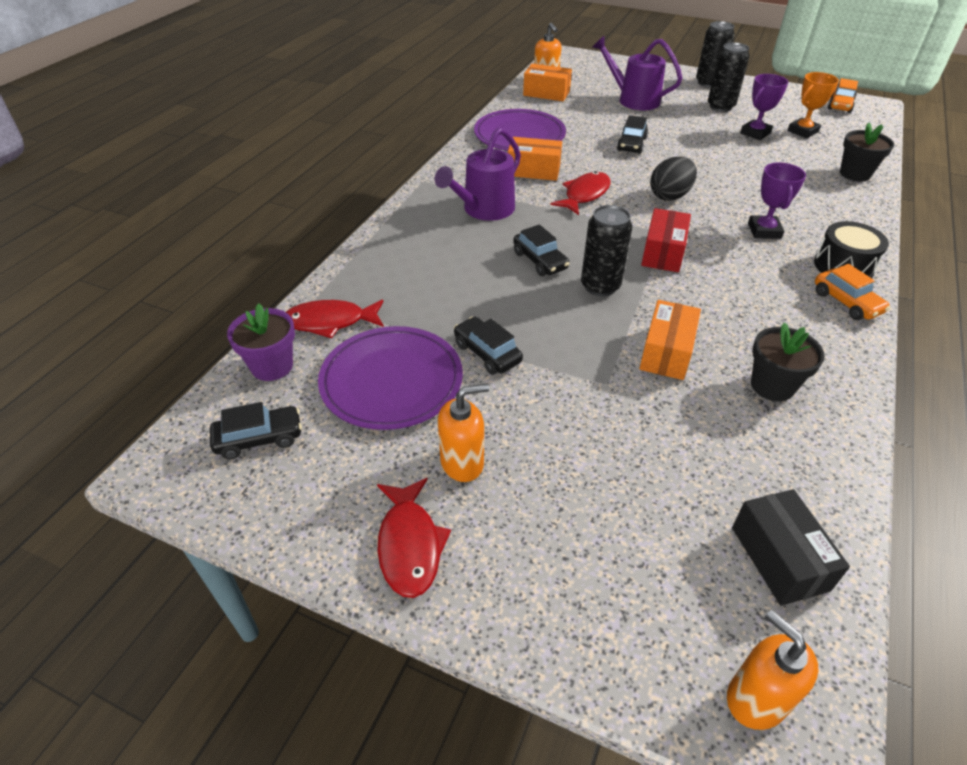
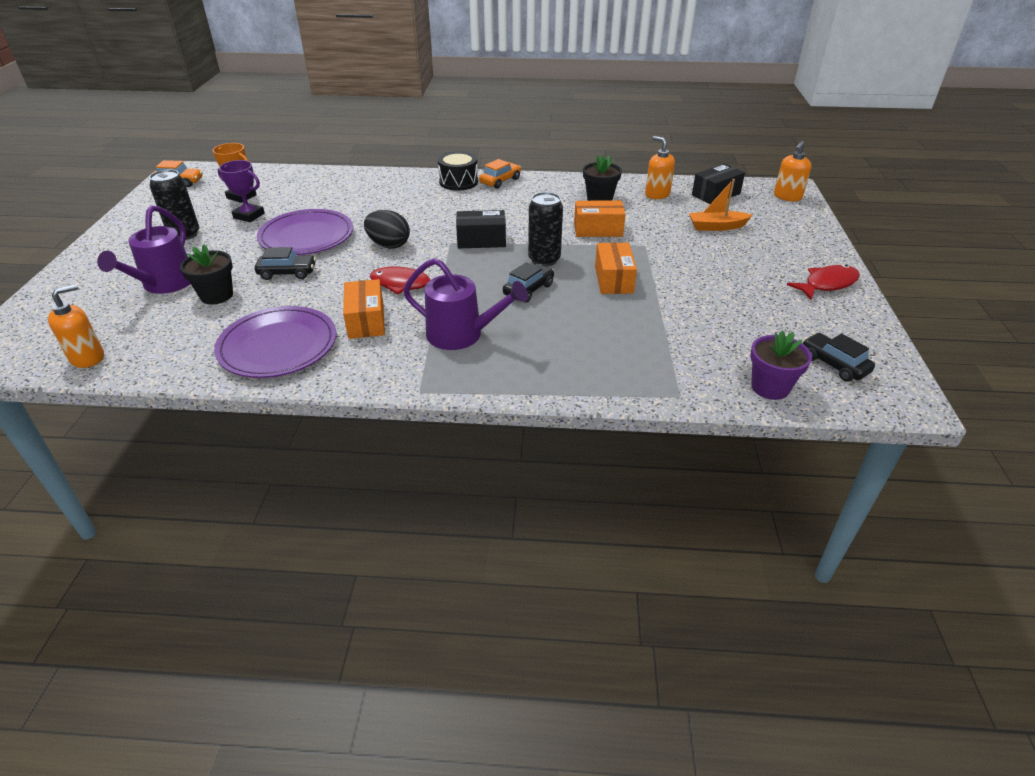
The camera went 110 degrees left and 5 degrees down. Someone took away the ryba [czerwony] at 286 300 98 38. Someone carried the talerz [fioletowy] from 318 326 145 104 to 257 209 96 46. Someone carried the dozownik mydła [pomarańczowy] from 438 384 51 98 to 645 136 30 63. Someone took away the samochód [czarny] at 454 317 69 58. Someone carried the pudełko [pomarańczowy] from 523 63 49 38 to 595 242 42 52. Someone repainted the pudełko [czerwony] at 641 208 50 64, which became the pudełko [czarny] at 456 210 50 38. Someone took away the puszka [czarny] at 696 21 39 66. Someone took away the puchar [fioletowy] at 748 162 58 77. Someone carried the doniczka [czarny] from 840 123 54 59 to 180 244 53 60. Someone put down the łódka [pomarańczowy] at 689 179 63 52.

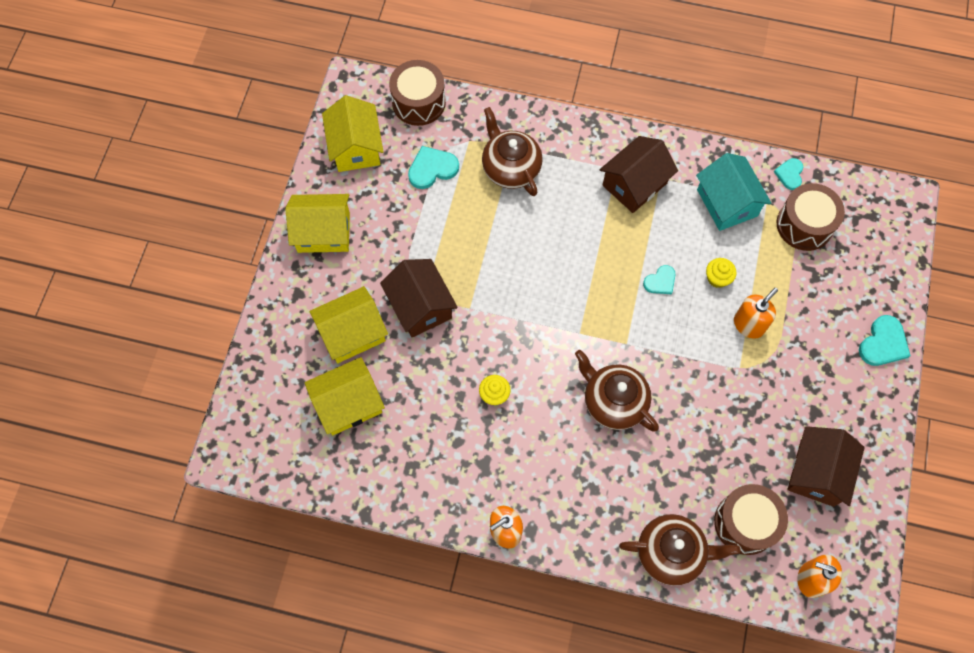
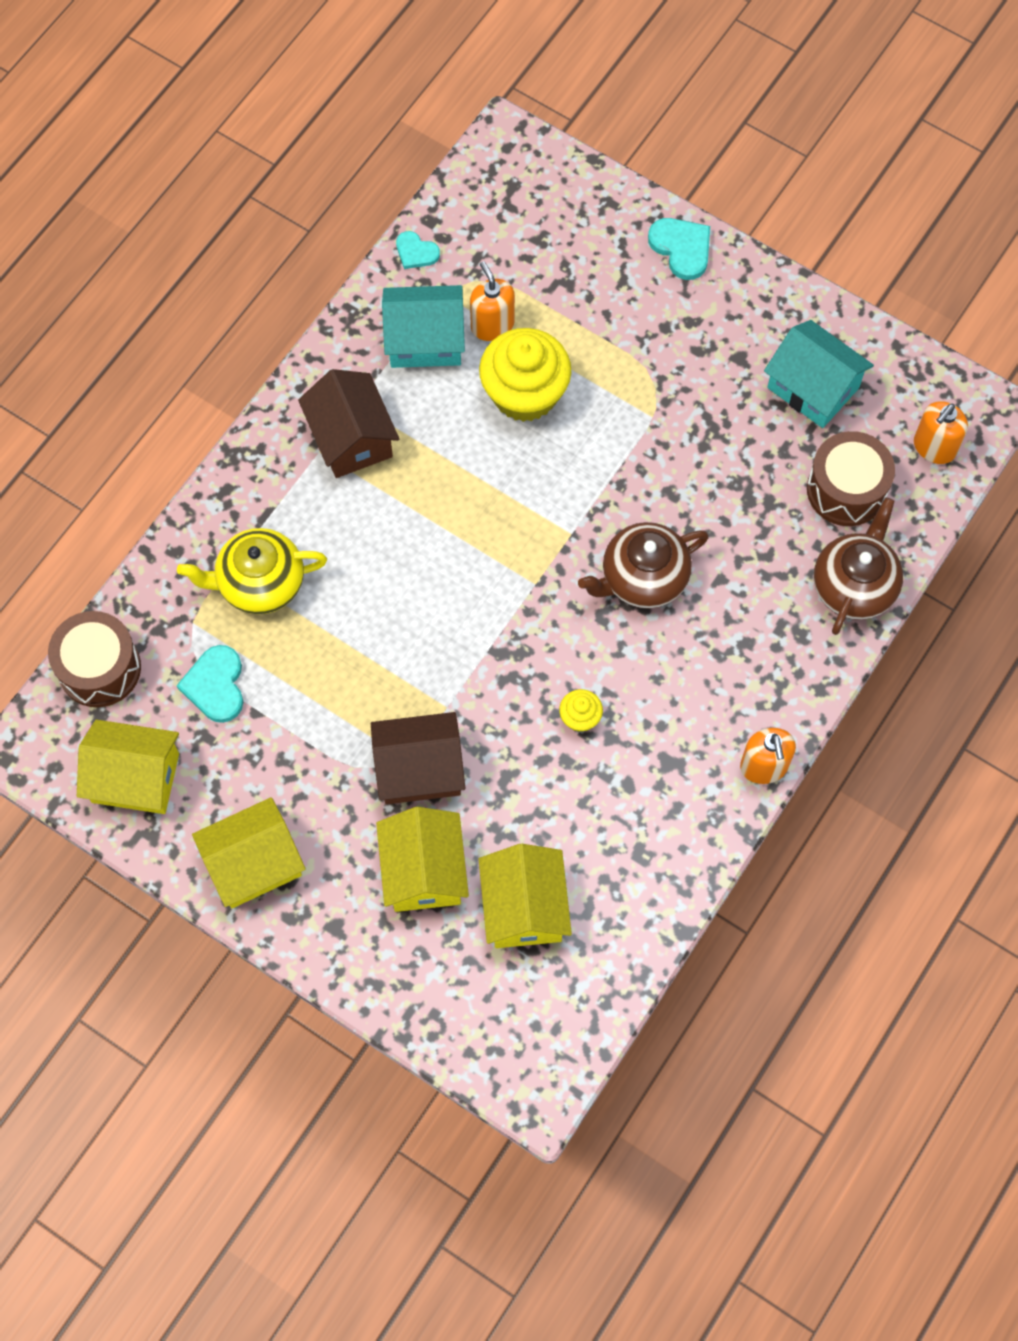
The camera went 70 degrees left and 0 degrees up. Someone rotated the domek [żółty] at 285 194 65 59 by 45 degrees clockwise. Someone repainted the imbryk [brązowy] at 482 107 60 89, which became the imbryk [żółty] at 177 528 150 86. Someone took away the serce [turkusowy] at 643 265 33 29. Someone scaled the muffinka [żółty] at 706 258 30 30 by 2.22. Someone carried the dozownik mydła [pomarańczowy] from 734 288 44 50 to 470 261 45 80. Someone took away the bęben [brązowy] at 777 183 68 68. Someone repainted the domek [brązowy] at 788 426 77 81, which became the domek [turkusowy] at 764 320 110 108.

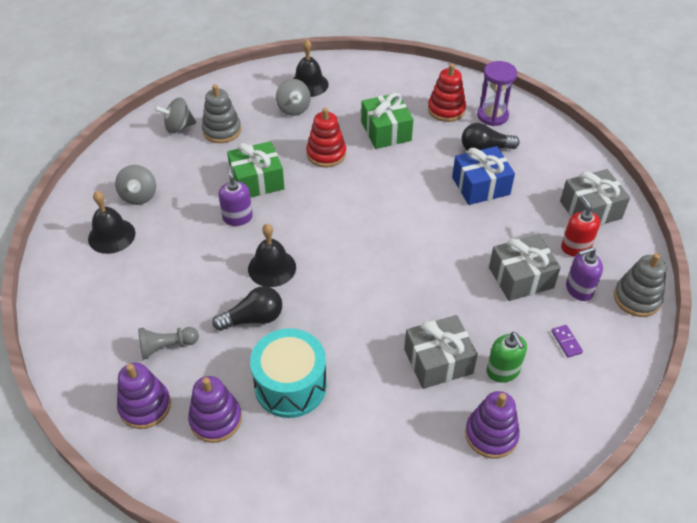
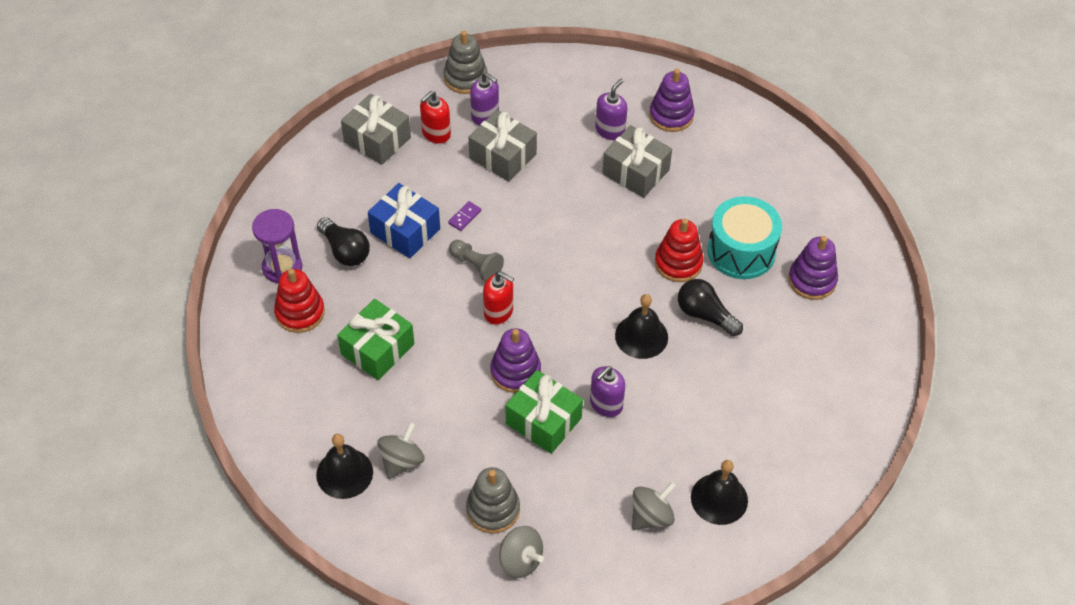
The camera went 125 degrees left and 5 degrees up. Someone carried the zabawka nakładanka [fioletowy] from 117 363 54 66 to 490 328 51 65. Someone carried the pionek [szary] from 138 327 61 33 to 449 240 55 42. Someone carried the zabawka nakładanka [czerwony] from 306 108 40 59 to 655 218 48 64. Someone repainted the dozownik mydła [zielony] at 486 332 41 51, which became the dozownik mydła [fioletowy] at 595 79 32 61. Someone carried the kostka domina [fioletowy] from 551 325 32 33 to 448 201 33 30. Someone put down the dozownik mydła [czerwony] at 483 271 31 54.

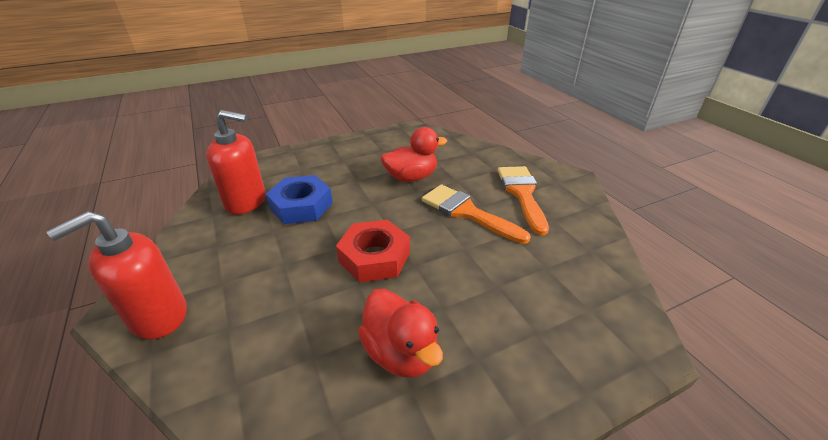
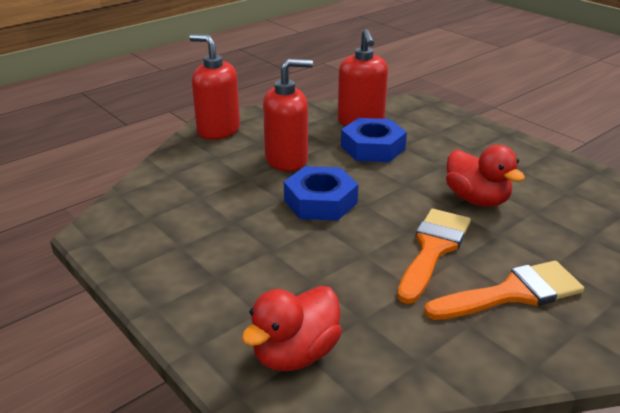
The camera went 75 degrees right and 5 degrees down. Someone repainted the nakrętka [czerwony] at 336 220 74 62, which became the nakrętka [niebieski] at 284 166 74 55. Someone carried the kaczka [czerwony] from 358 289 85 89 to 242 286 100 85. Someone put down the dozownik mydła [czerwony] at 263 59 50 112.

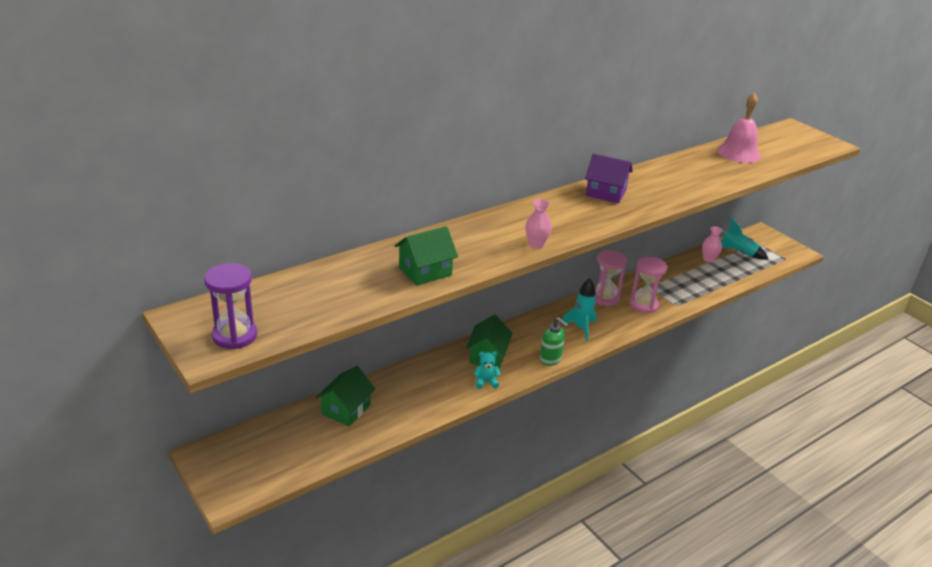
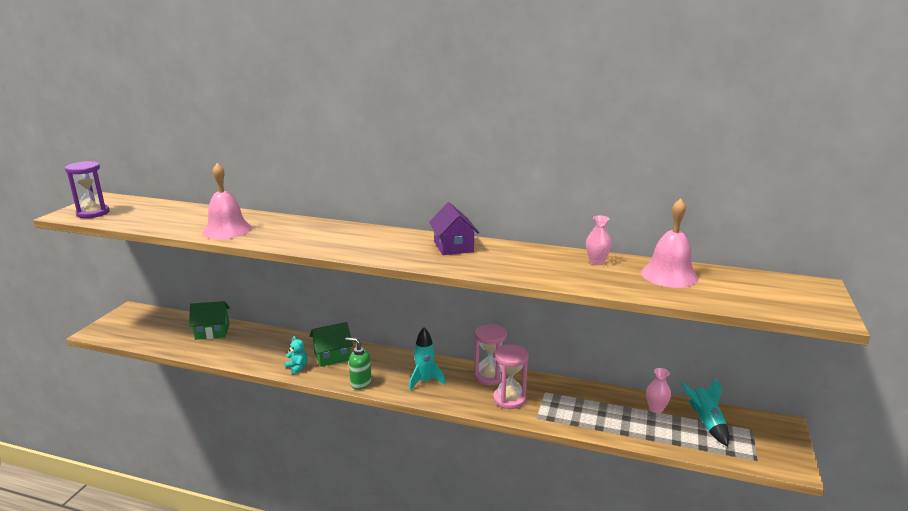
The camera went 55 degrees right and 10 degrees down. Someone swapped the domek [zielony] at 395 226 63 60 for the dzwonek [różowy] at 202 163 50 76. Someone carried the wazon [różowy] from 525 199 27 50 to 586 216 26 49. Someone rotated the dozownik mydła [zielony] at 540 317 28 49 by 105 degrees clockwise.

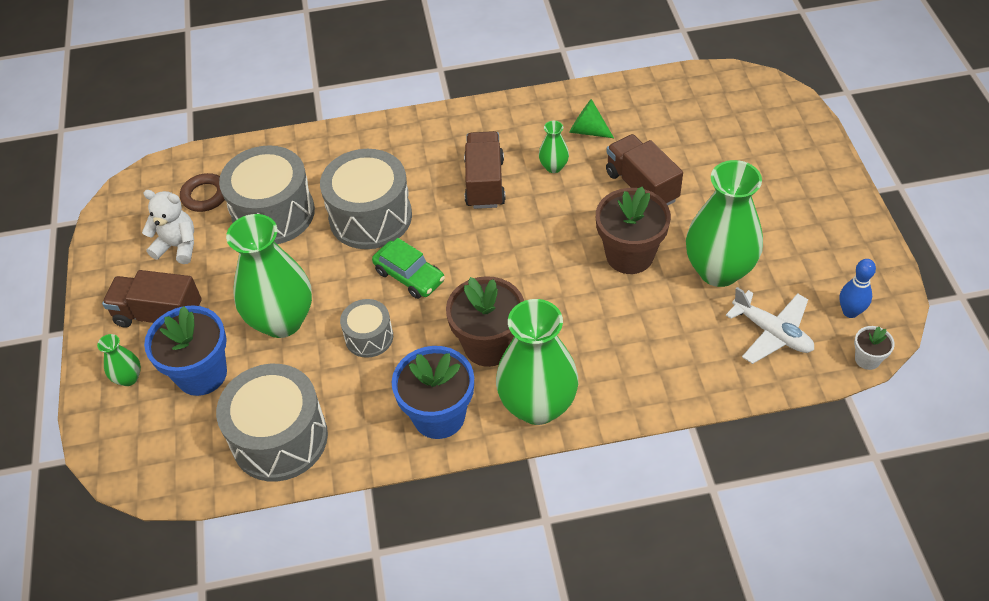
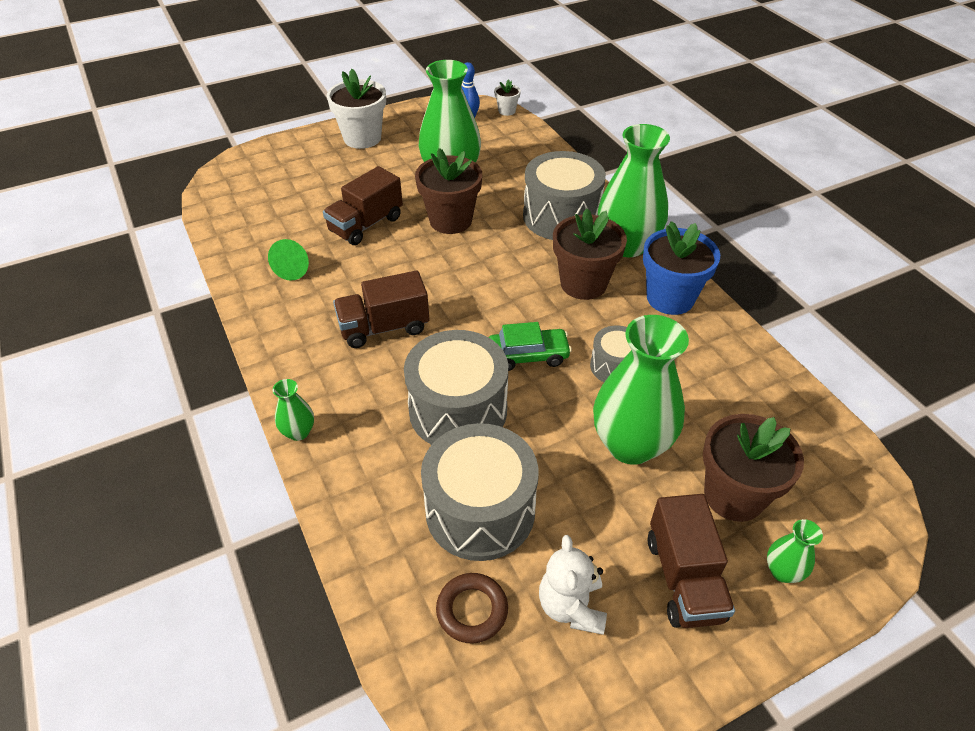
The camera went 110 degrees left and 5 degrees down. Someone repainted the doniczka [niebieski] at 144 305 83 91, which became the doniczka [brązowy] at 703 414 101 108. Someone carried the bęben [szary] from 216 364 112 118 to 523 151 83 89. Someone rotated the samochód [zielony] at 372 238 73 61 by 60 degrees clockwise. Someone carried the wazon [zielony] from 539 121 30 52 to 273 379 41 62. Someone took away the samolot [biały] at 726 287 88 77. Someone put down the doniczka [biały] at 327 69 59 80.

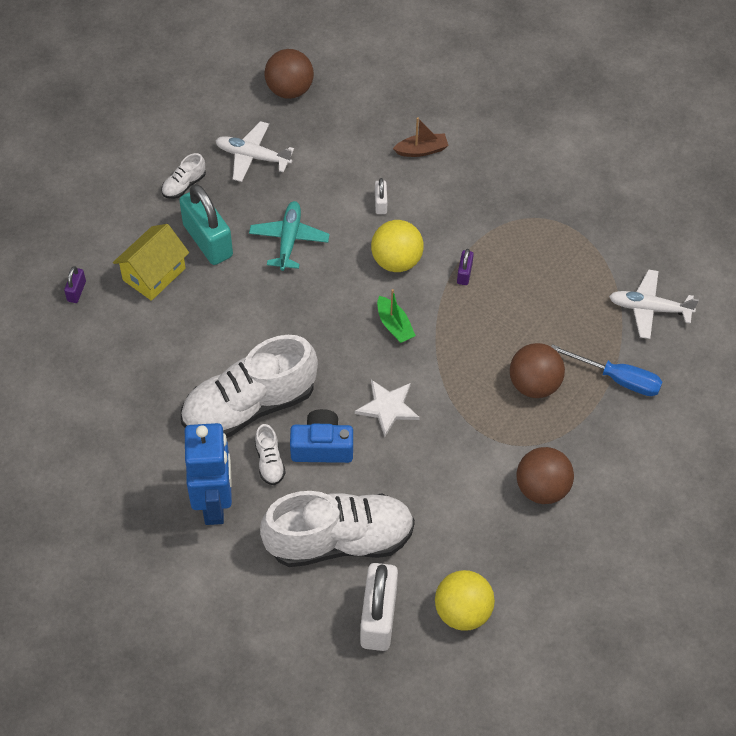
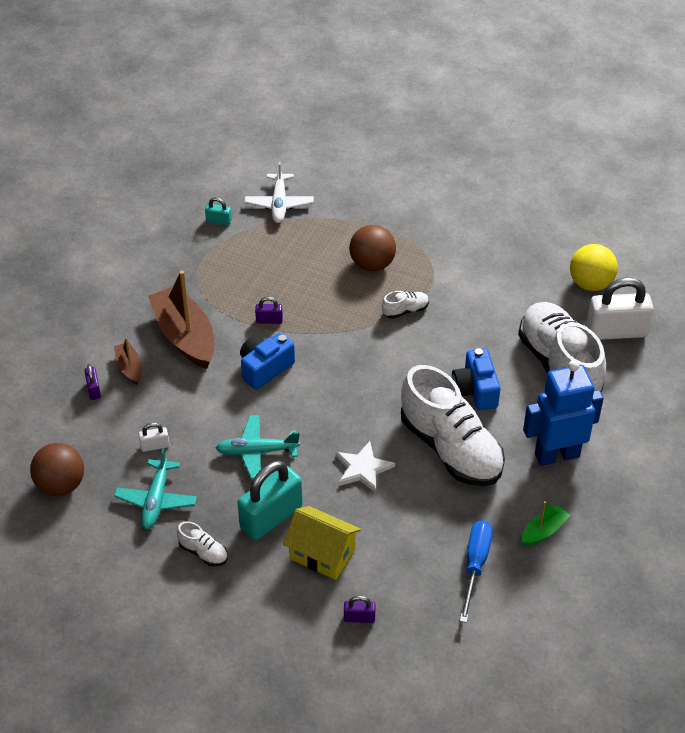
The camera went 100 degrees left and 10 degrees down. Someone repainted the samolot [biały] at 215 121 79 61, which became the samolot [turkusowy] at 114 448 83 81. Someone carried the but [biały] from 255 424 31 61 to 382 291 47 28. Someone carried the gwiazda [biały] from 355 380 65 57 to 335 441 60 52. Someone swapped the piłka [żółty] at 371 220 53 52 for the aparat fotograficzny [niebieski] at 240 333 55 57. Someone carried the kłódka [biały] from 375 178 12 36 to 138 422 31 30. Someone carried the łódka [zielony] from 377 289 39 54 to 522 501 48 44. Someone took away the piłka [brązowy] at 516 447 58 57. Someone carried the śrubokręt [niebieski] from 551 344 111 52 to 460 520 33 103. Someone put down the kłódka [fioletowy] at 84 364 17 36. Someone put down the łódka [brązowy] at 148 270 67 99. Someone put down the kłódka [turkusowy] at 205 197 27 29.

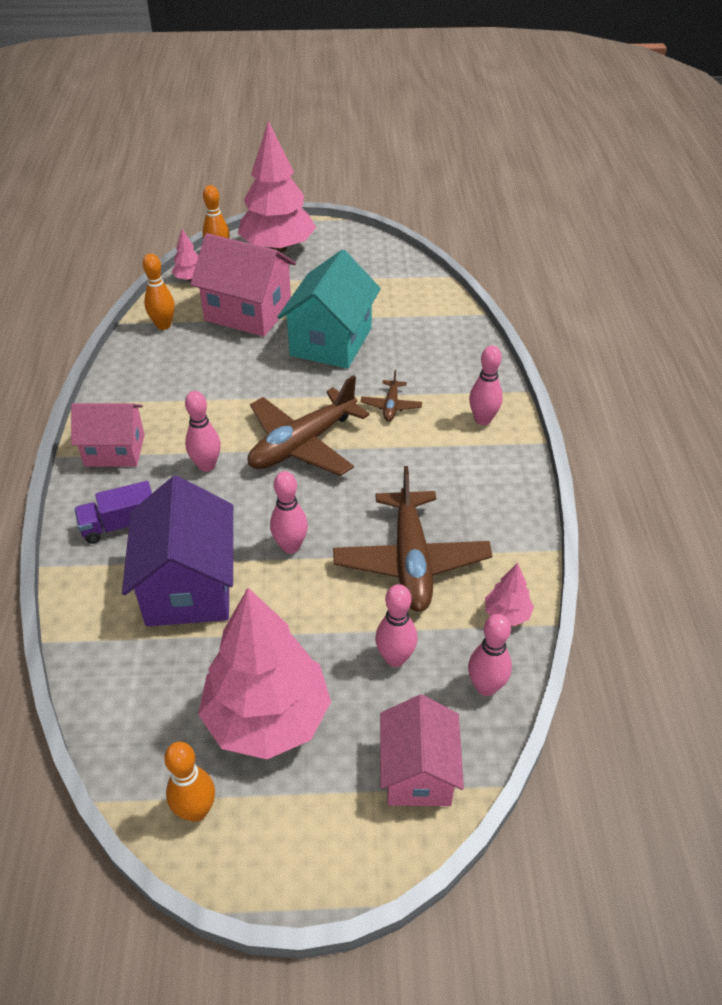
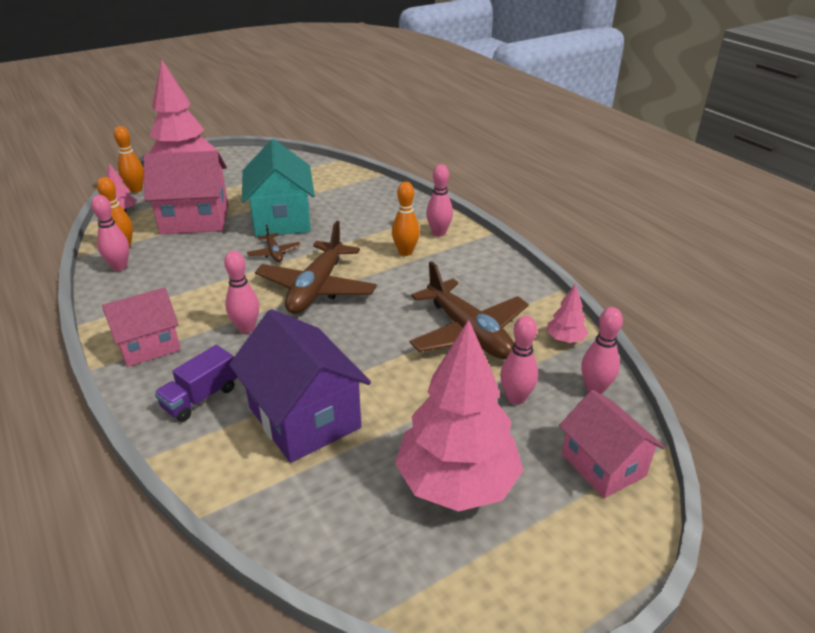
The camera went 30 degrees left and 10 degrees down. Someone carried the kręgiel [pomarańczowy] from 164 742 51 80 to 392 182 28 74. Someone carried the kręgiel [różowy] from 270 471 38 83 to 91 195 38 76. Someone carried the samolot [brązowy] from 360 370 62 51 to 247 225 54 37.

